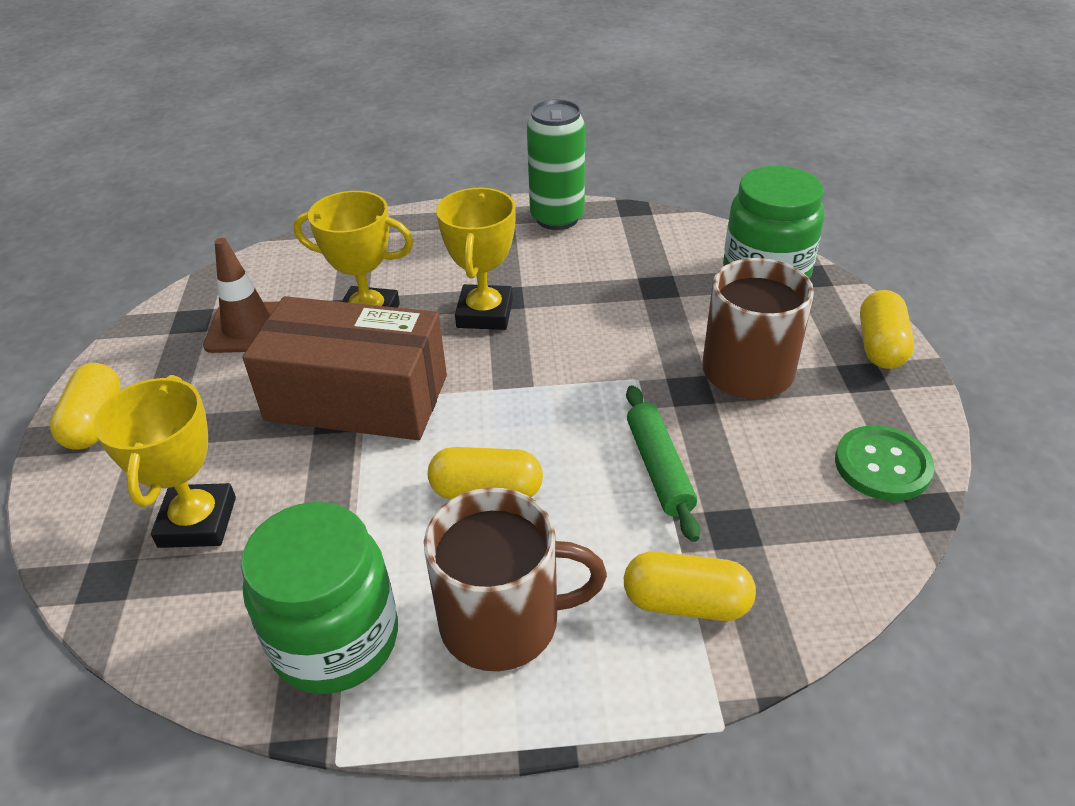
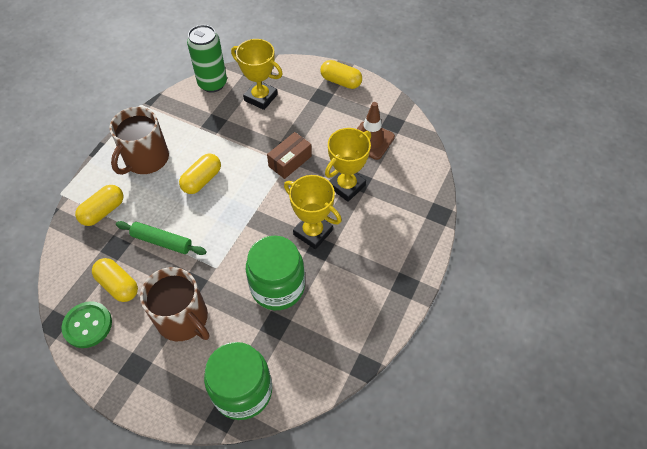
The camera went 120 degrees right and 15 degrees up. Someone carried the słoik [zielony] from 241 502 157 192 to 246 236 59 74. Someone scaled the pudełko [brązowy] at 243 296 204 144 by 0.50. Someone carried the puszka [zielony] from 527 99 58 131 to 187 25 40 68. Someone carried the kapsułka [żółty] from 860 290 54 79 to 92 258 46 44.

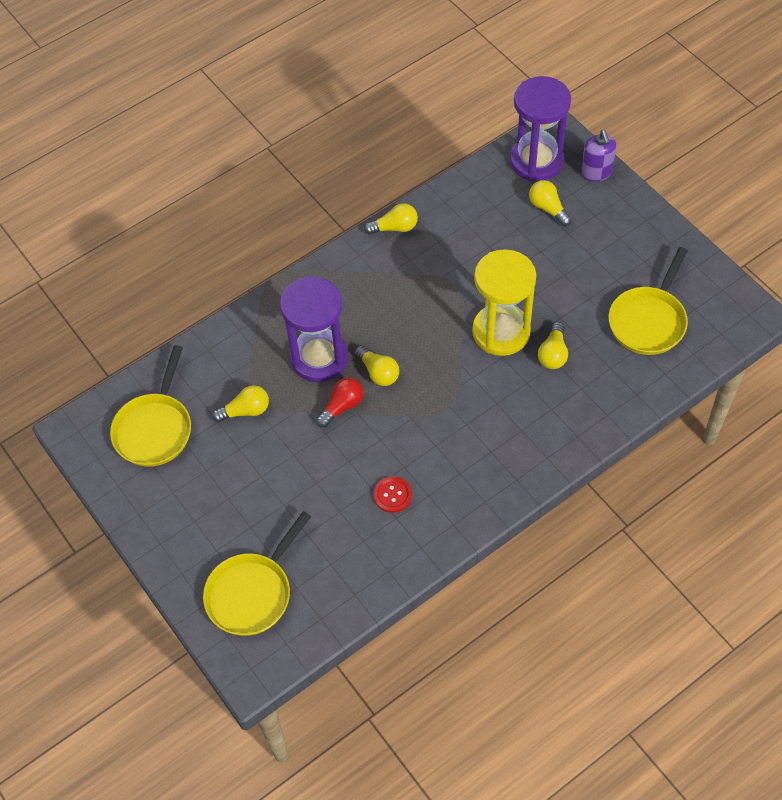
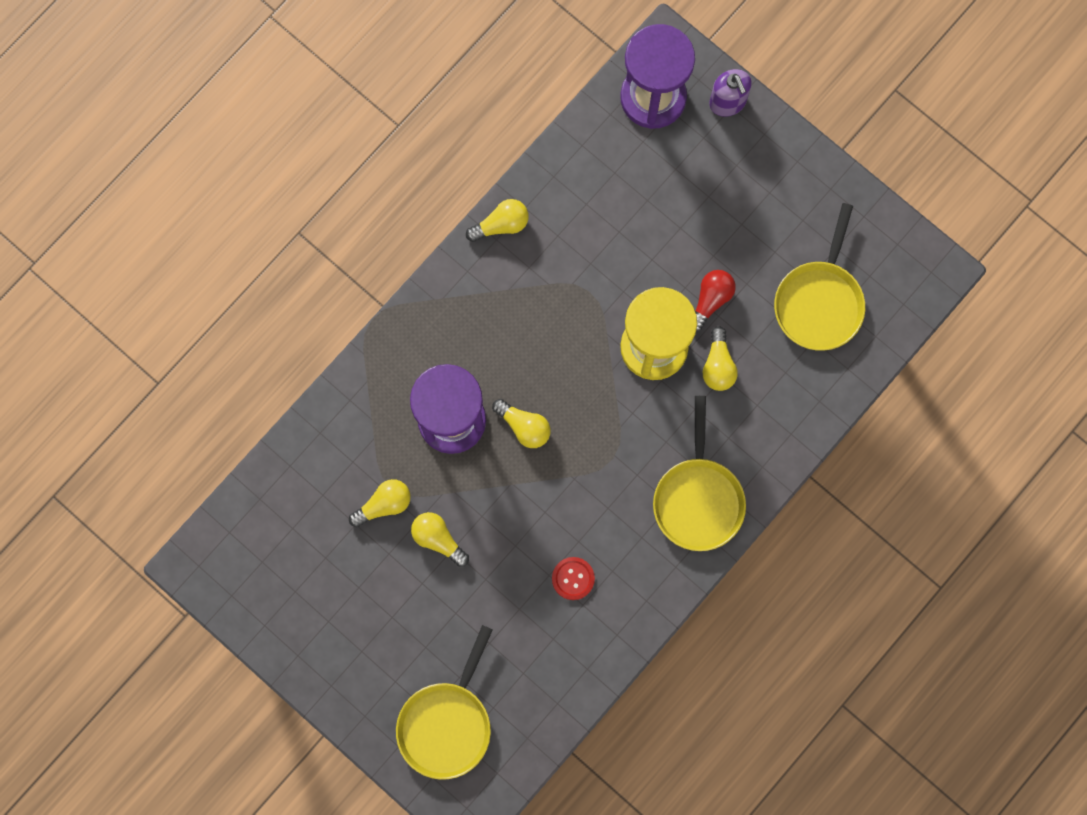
The camera went 15 degrees left and 20 degrees up. Someone carried the patelnia [żółty] from 110 345 81 122 to 653 396 93 155. Someone carried the żarówka [czerwony] from 316 378 48 49 to 695 270 41 62. Someone carried the żarówka [żółty] from 529 180 42 46 to 411 512 58 55.

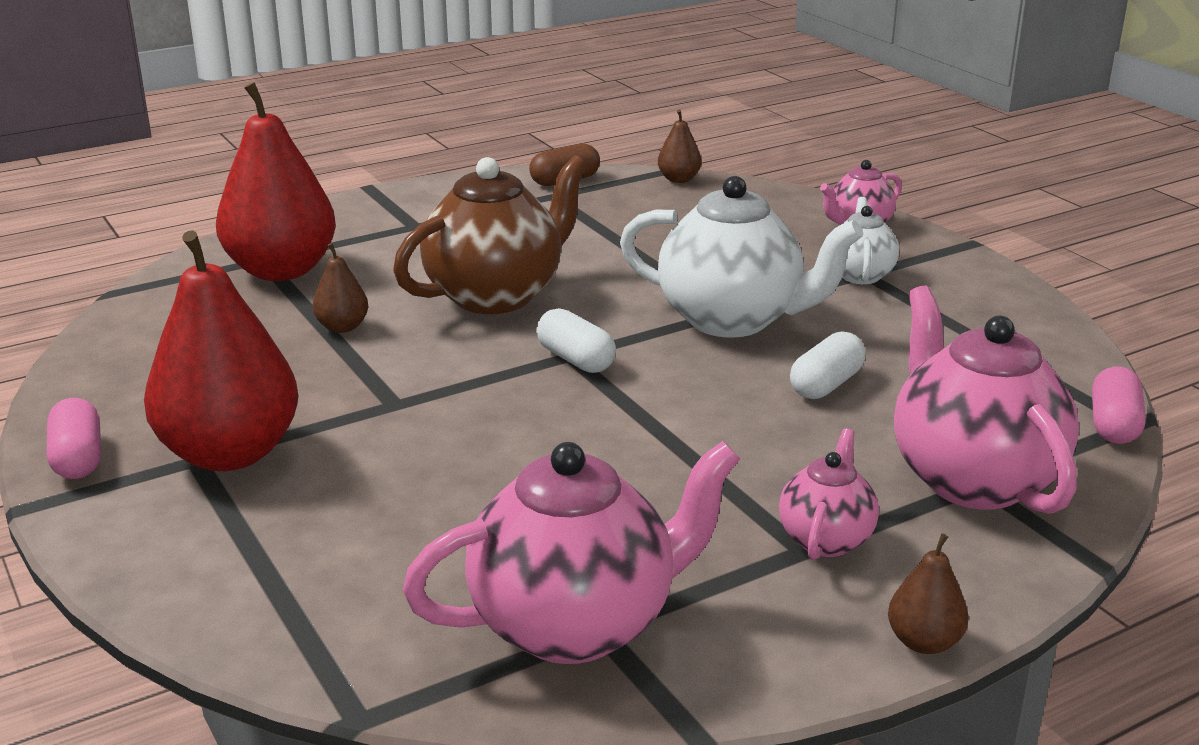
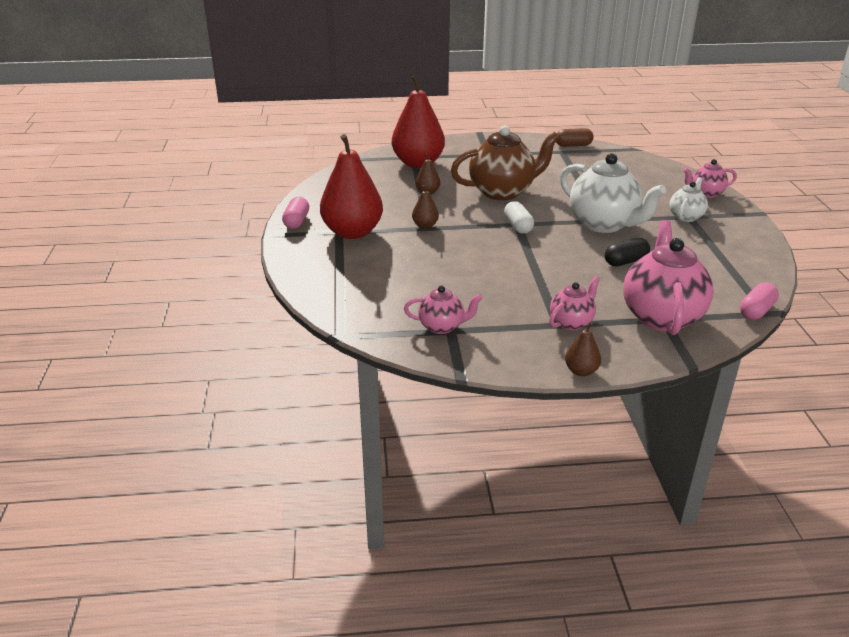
The camera went 25 degrees right and 5 degrees up. Someone scaled the imbryk [różowy] at 403 441 337 223 by 0.53. Someone carried the gruszka [brązowy] from 658 110 43 73 to 412 185 27 44. Someone repainted the kapsułka [biały] at 790 331 76 68, which became the kapsułka [czarny] at 605 238 45 28.

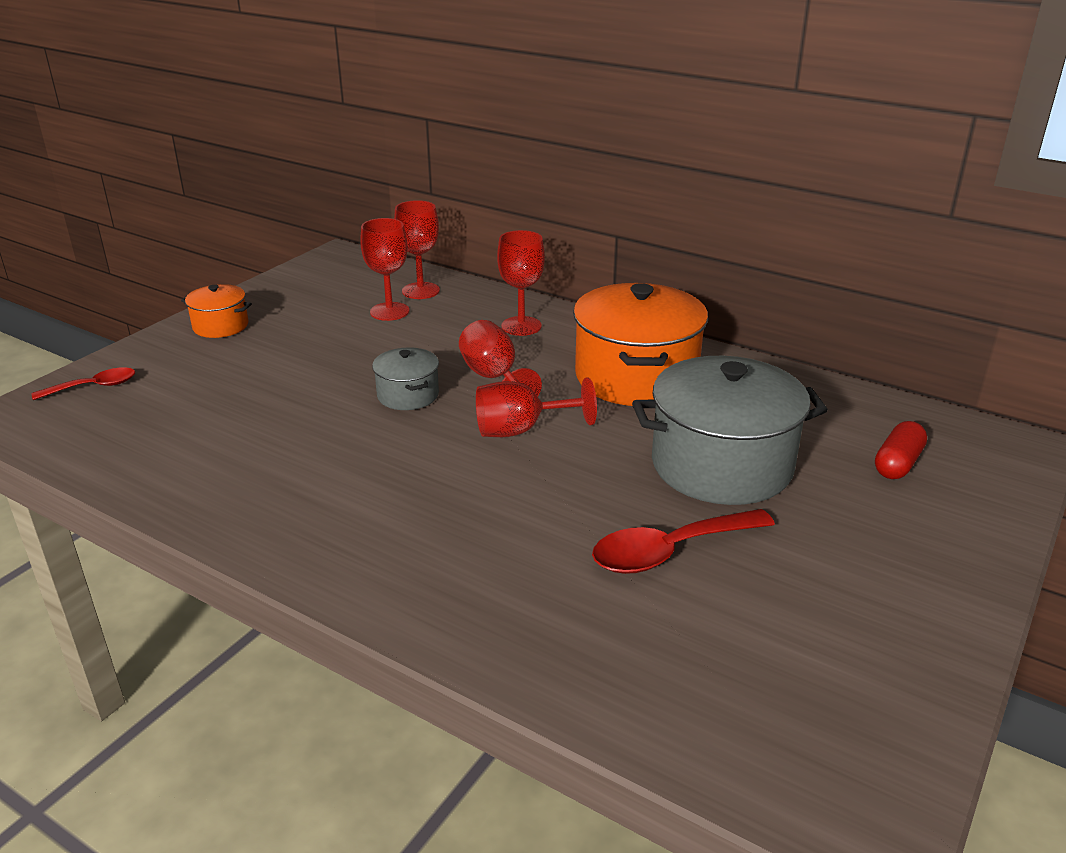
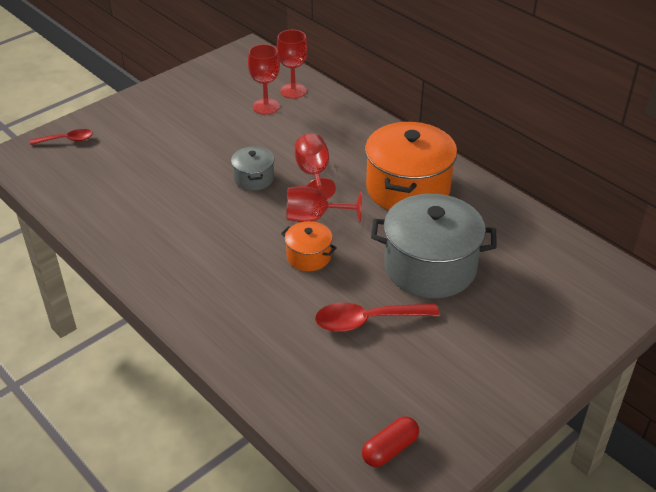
The camera went 15 degrees right and 10 degrees up. Someone carried the garnek [pomarańczowy] from 181 284 71 54 to 281 221 56 50. Someone took away the kielich [czerwony] at 497 230 48 106. Someone carried the kapsułka [czerwony] from 875 421 52 58 to 362 417 57 50.

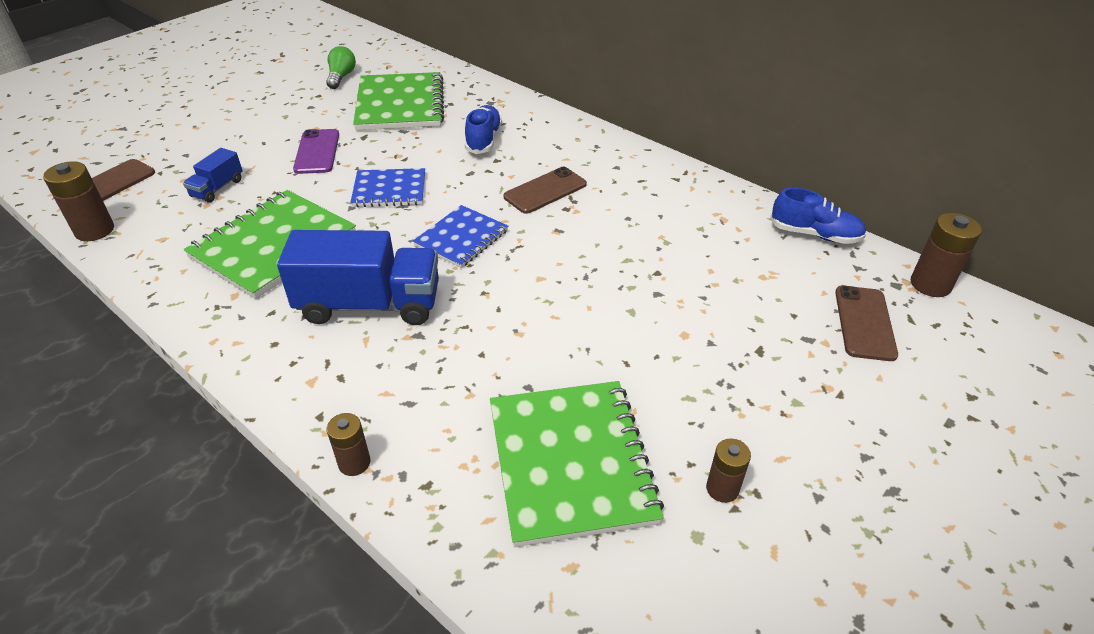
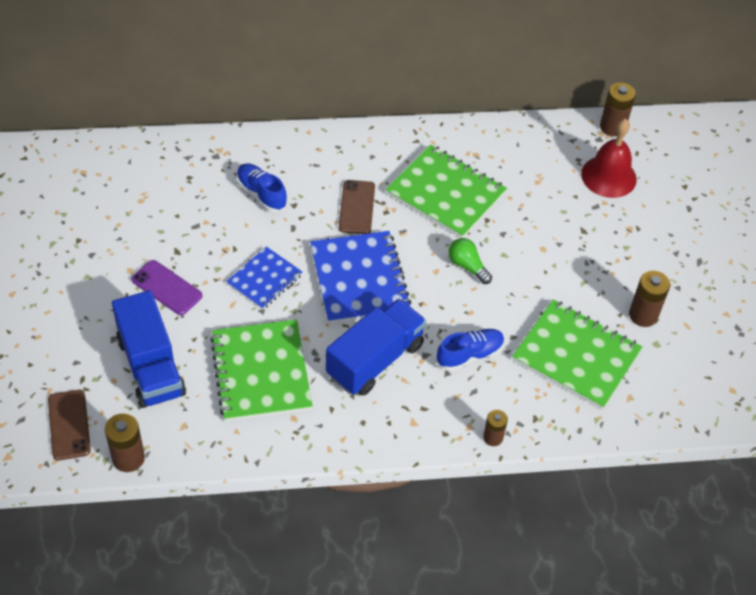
The camera went 50 degrees left and 10 degrees up. Someone scaled the ciężarówka [niebieski] at 183 148 60 55 by 2.08. Someone carried the żarówka [zielony] from 326 46 30 43 to 449 238 43 46. Someone carried the zeszyt [zielony] from 353 72 91 58 to 386 145 121 93. Someone scaled the zeszyt [niebieski] at 413 205 95 63 by 1.68. Someone scaled the bateria [brązowy] at 706 439 45 64 by 1.56. Someone carried the but [niebieski] from 770 188 96 56 to 437 329 67 42. Someone swapped the telefon [brązowy] at 835 286 63 75 for the dzwonek [czerwony] at 581 118 56 80.

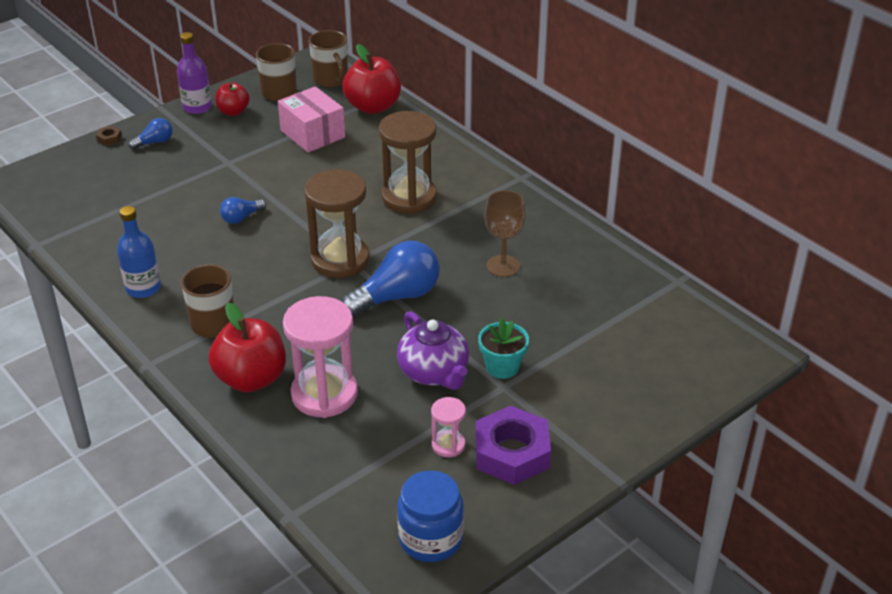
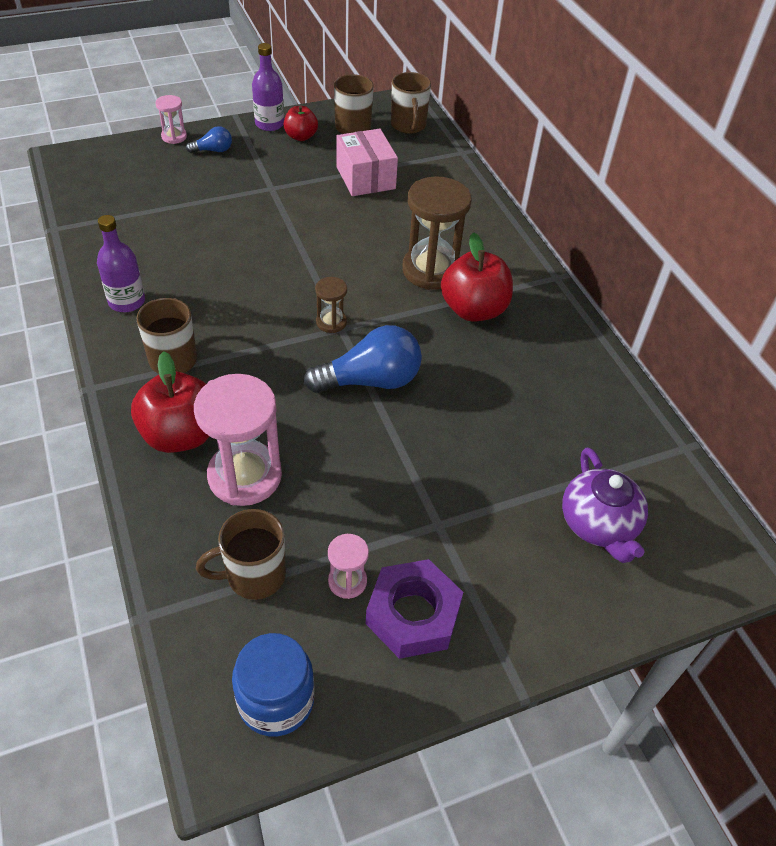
The camera went 15 degrees right and 10 degrees up. Someone swapped the nakrętka [brązowy] at 96 126 26 20 for the klepsydra [różowy] at 155 95 32 49. Someone repainted the butelka [niebieski] at 117 206 44 92, which became the butelka [fioletowy] at 97 215 48 97. Someone took away the żarówka [niebieski] at 220 197 46 27. Someone scaled the klepsydra [brązowy] at 304 169 66 109 by 0.49. Someone carried the jabłko [czerwony] from 343 44 58 70 to 441 232 72 90. Someone carried the imbryk [fioletowy] from 397 311 72 79 to 562 447 86 116. Someone took away the doniczka [turkusowy] at 478 318 51 61. Someone took away the kielich [brązowy] at 484 190 42 87. Someone put down the kubek [brązowy] at 196 509 90 91.

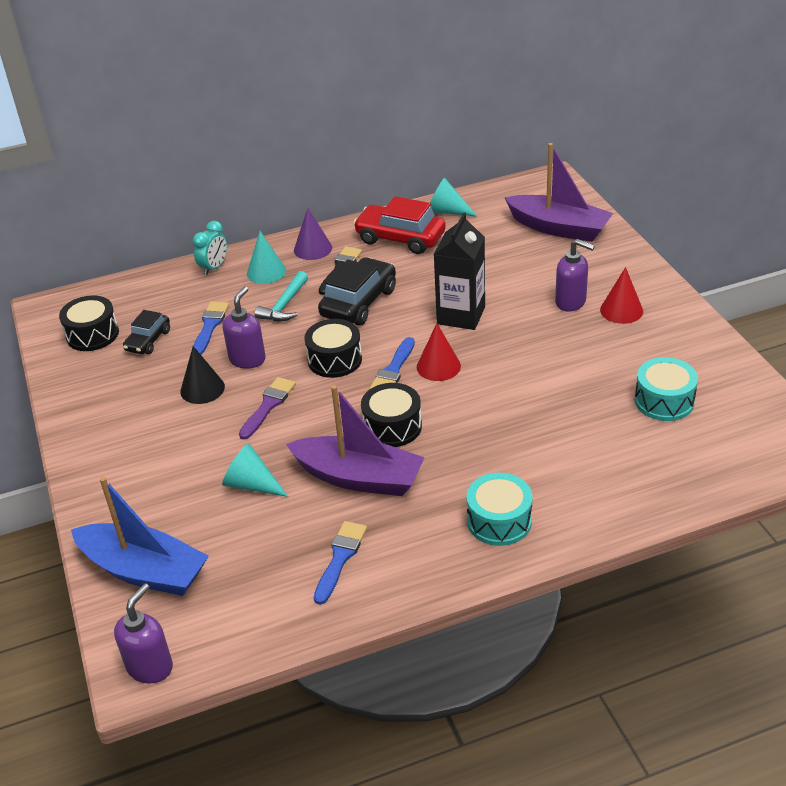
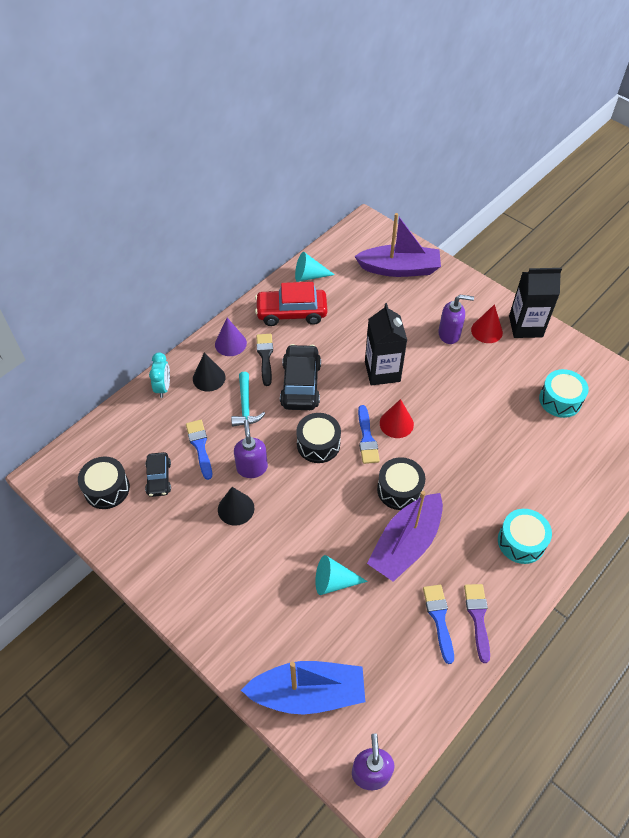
The camera went 30 degrees left and 15 degrees up. Someone carried the pędzel [fioletowy] from 239 377 57 62 to 464 584 26 79. Someone repainted the stożek [turkusowy] at 247 231 39 53, which became the stożek [czarny] at 193 353 33 39. Someone rotated the łódka [fioletowy] at 286 385 139 111 by 135 degrees clockwise. Someone put down the karton mleka [czarny] at 509 268 53 70.

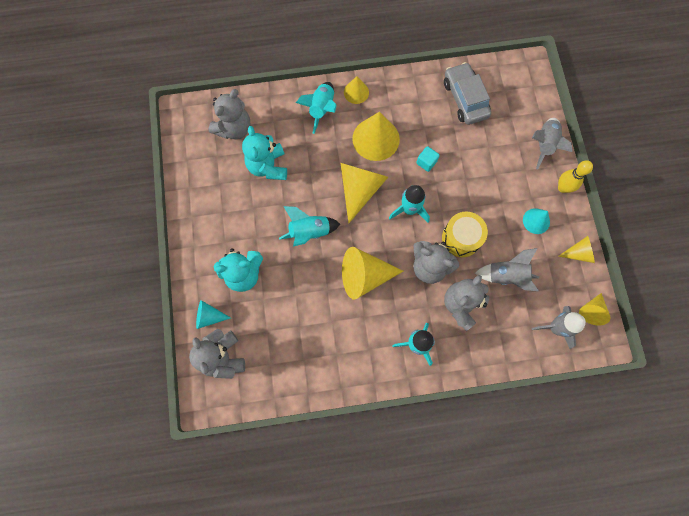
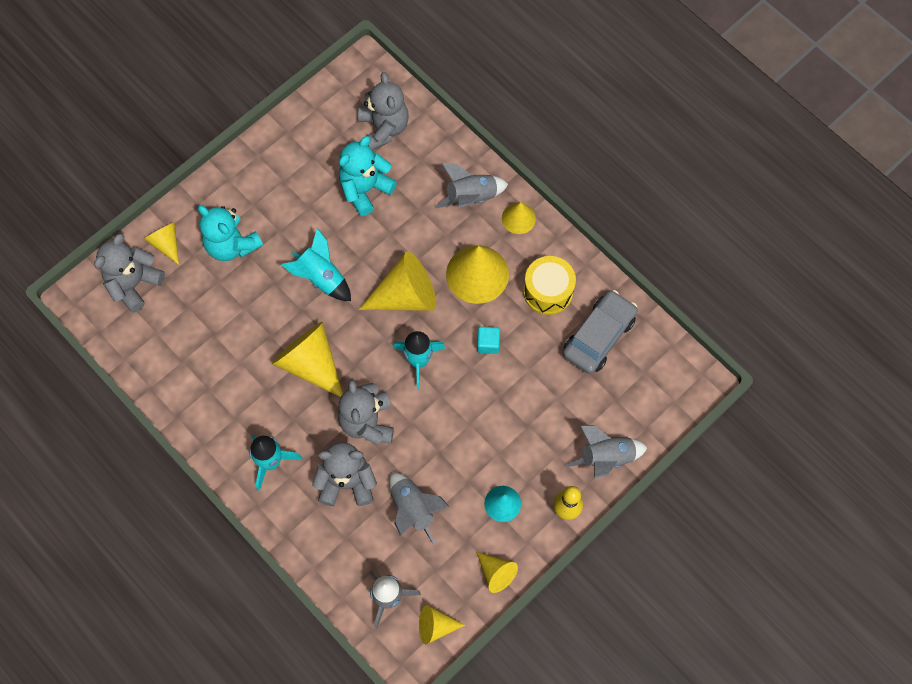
The camera went 55 degrees right and 5 degrees down. Someone repainted the stożek [turkusowy] at 196 300 35 29, which became the stożek [żółty] at 144 222 35 43. Someone rotated the miś [szary] at 208 89 43 50 by 105 degrees counterclockwise. Someone repainted the rakieta [turkusowy] at 296 82 41 52, which became the rakieta [szary] at 435 163 73 46. Someone carried the bęben [żółty] from 442 212 46 45 to 523 256 53 59.

